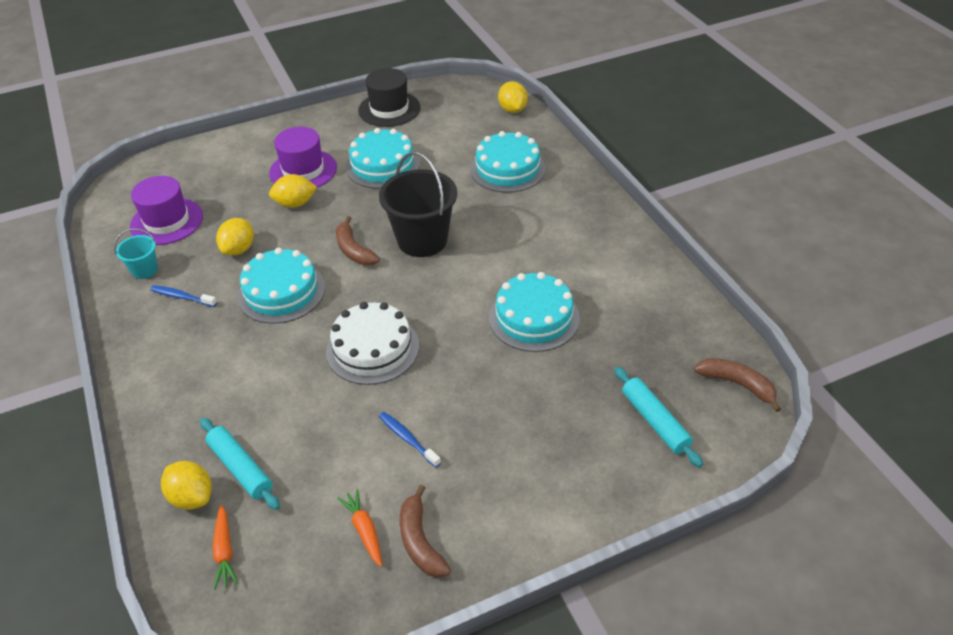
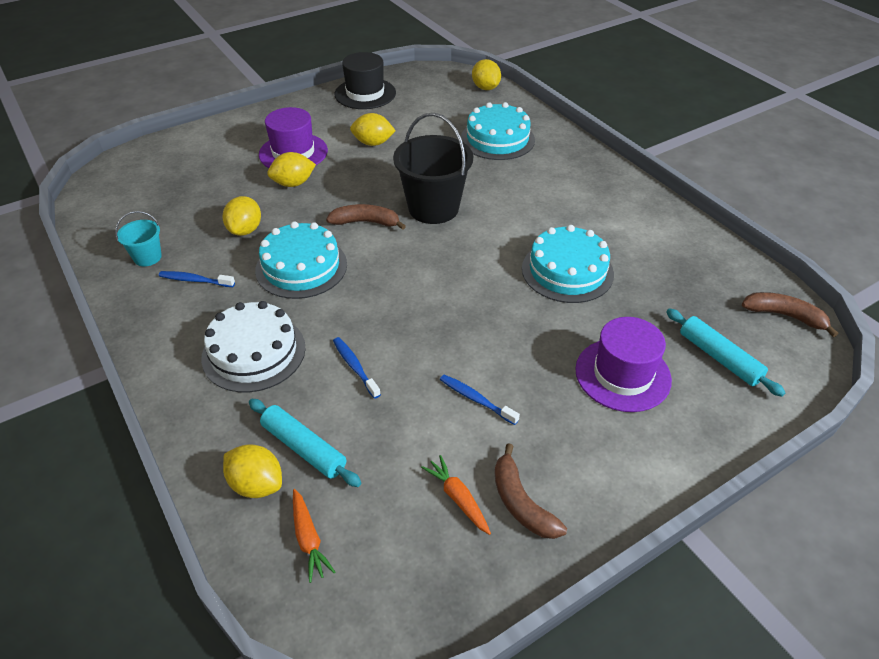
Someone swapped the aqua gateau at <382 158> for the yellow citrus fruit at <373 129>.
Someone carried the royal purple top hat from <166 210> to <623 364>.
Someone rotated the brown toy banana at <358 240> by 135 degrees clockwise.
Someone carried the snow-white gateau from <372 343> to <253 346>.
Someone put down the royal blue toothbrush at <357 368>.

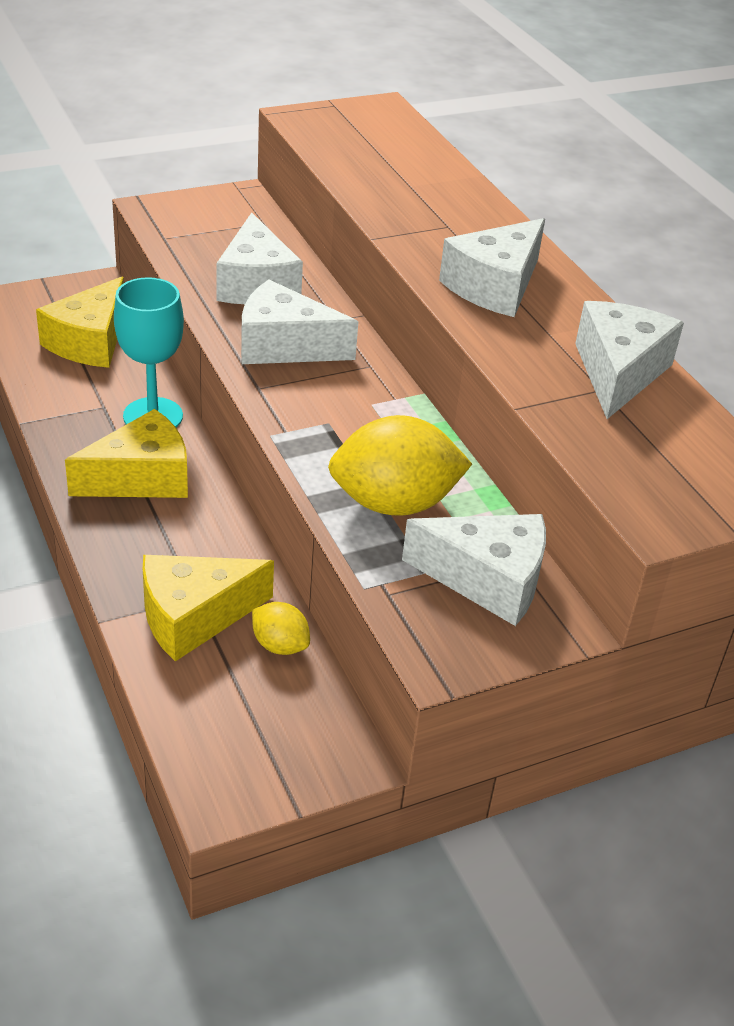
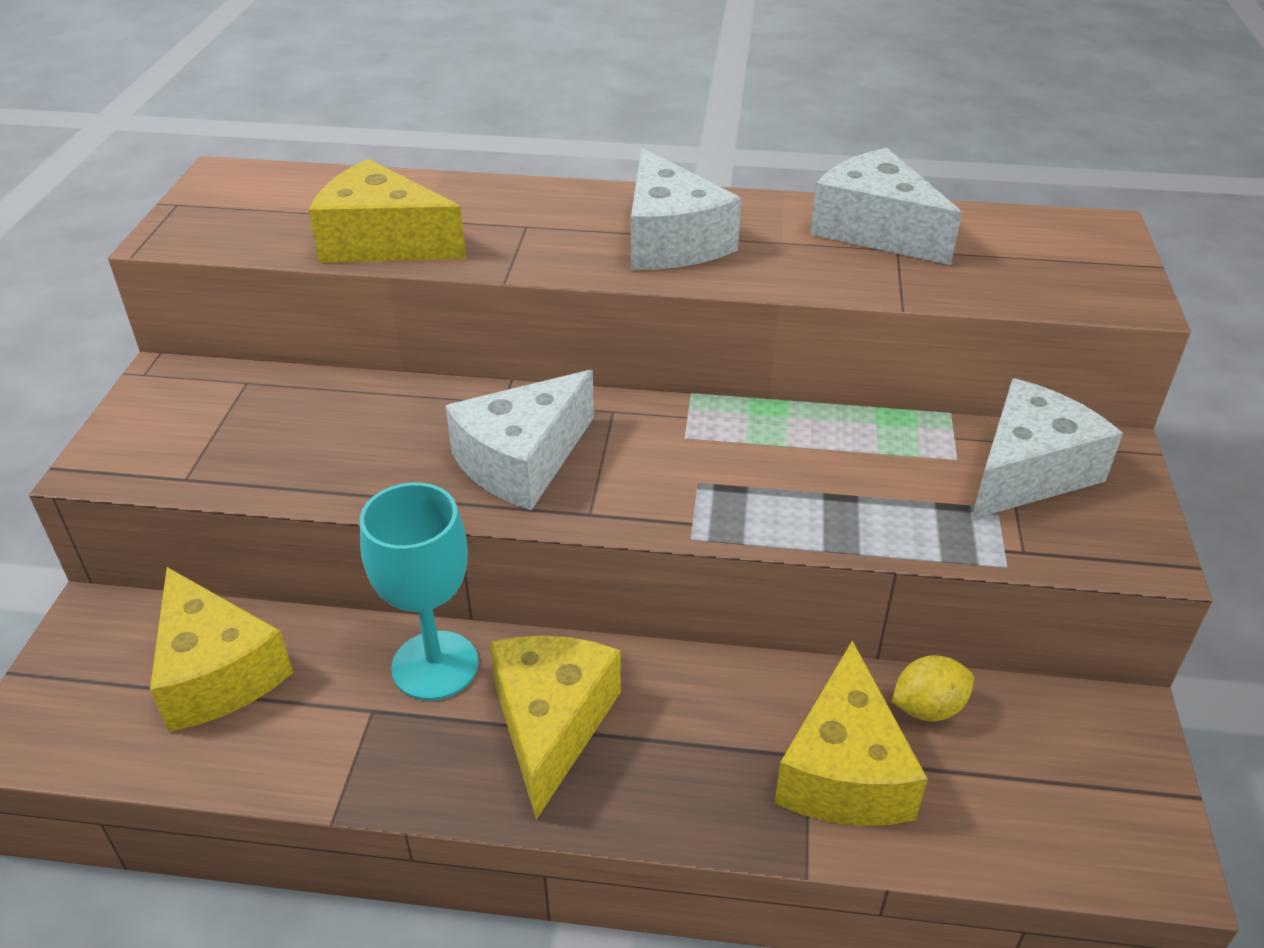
Someone took away the snow-white cheese wedge at <259 258>.
Someone took away the yellow citrus fruit at <400 465>.
Someone put down the yellow cheese wedge at <387 211>.

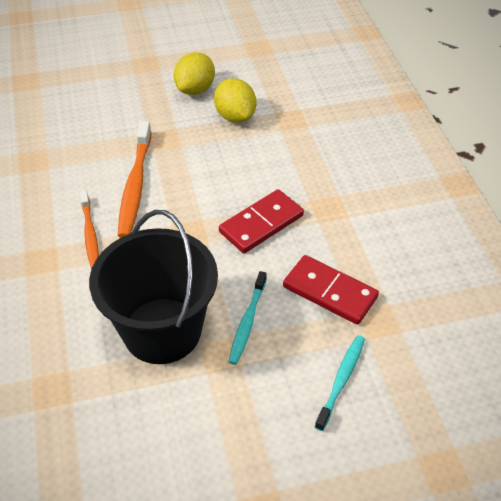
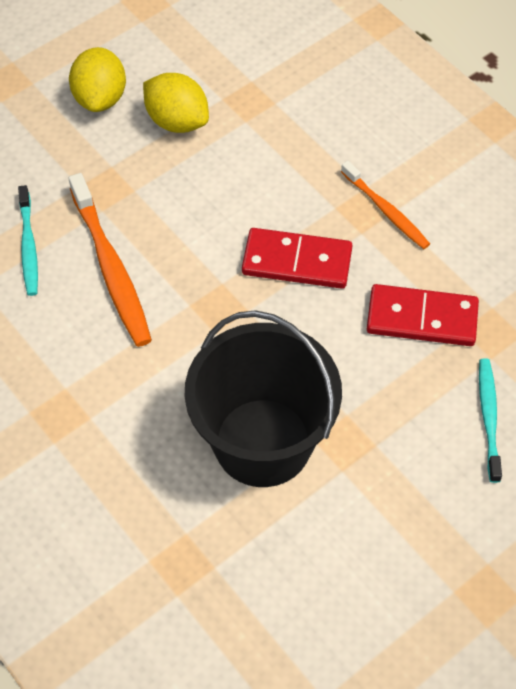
Someone rotated the crimson domino at <261 221> by 75 degrees clockwise.
Someone carried the orange-coloured toothbrush from <89 230> to <385 205>.
Someone carried the aqua toothbrush from <247 318> to <28 240>.

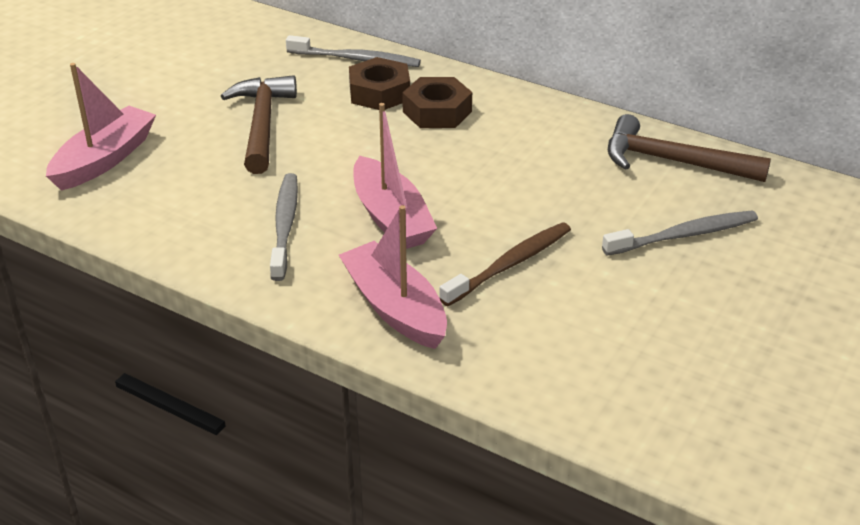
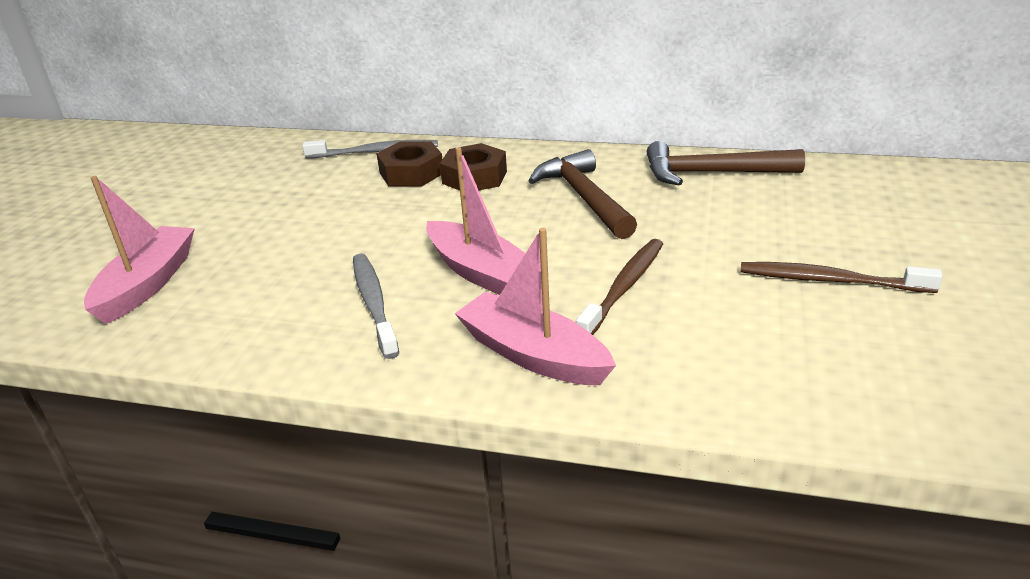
Someone carried the brown hammer from <259 124> to <582 194>.
Someone took away the ash-grey toothbrush at <680 233>.
Someone put down the brown toothbrush at <841 277>.

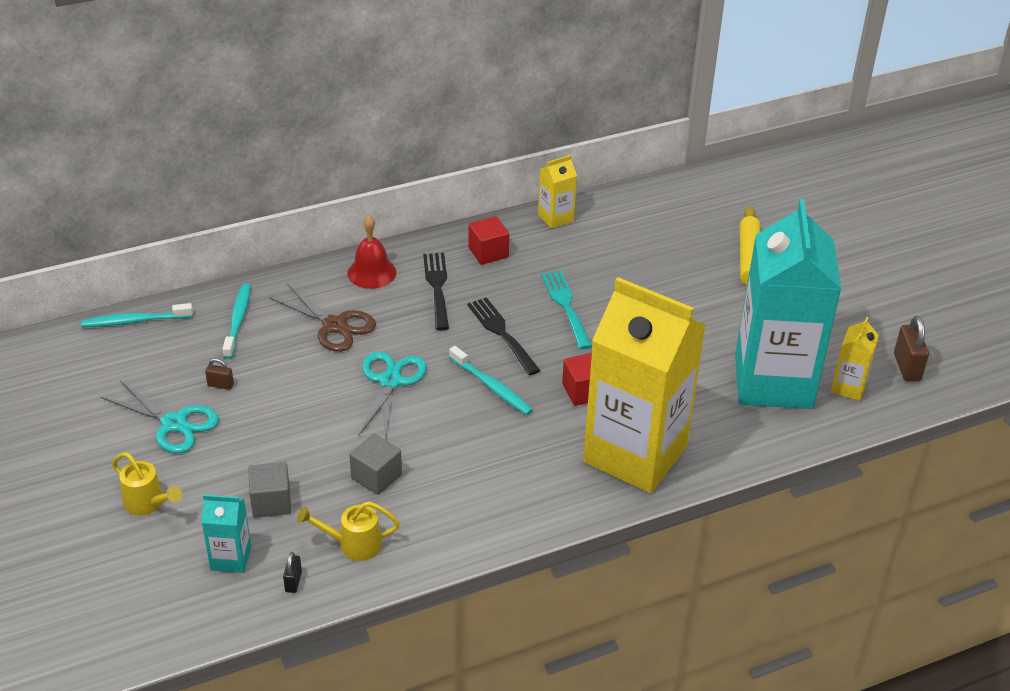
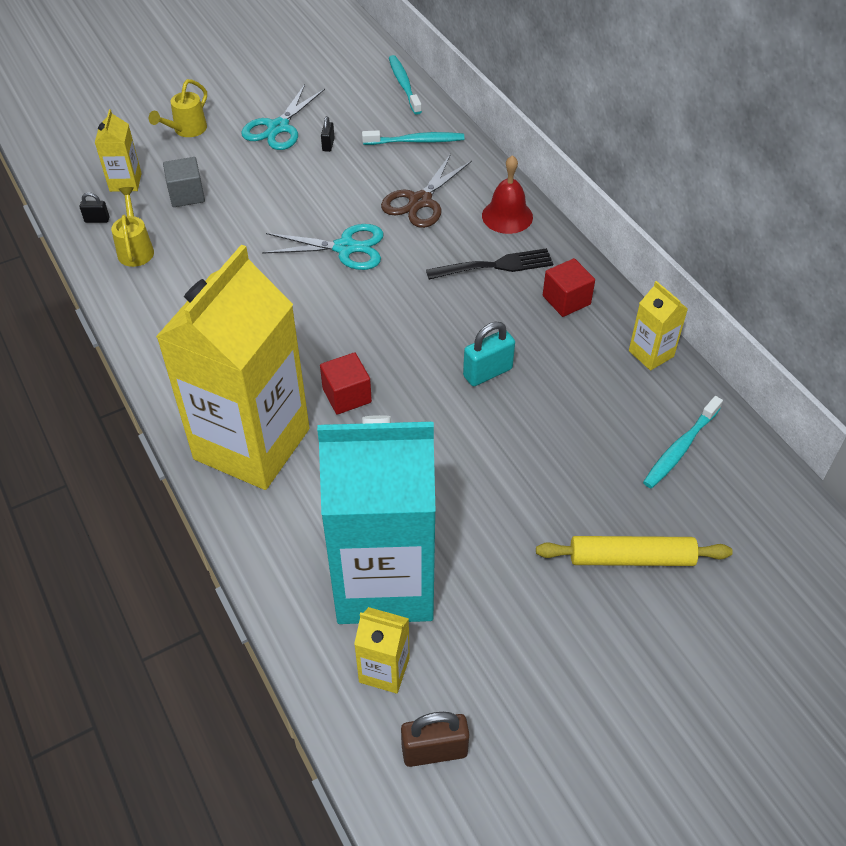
Someone swapped the aqua dinner fork at <566 309> for the aqua padlock at <489 354>.
Someone took away the ebony dinner fork at <504 336>.
Someone carried the aqua toothbrush from <491 380> to <683 442>.
Someone repainted the brown padlock at <219 374>, which became the ebony padlock at <328 134>.
Someone took away the ash-grey solid cube at <375 464>.
Someone repainted the aqua carton at <226 533>, which became the yellow carton at <118 150>.

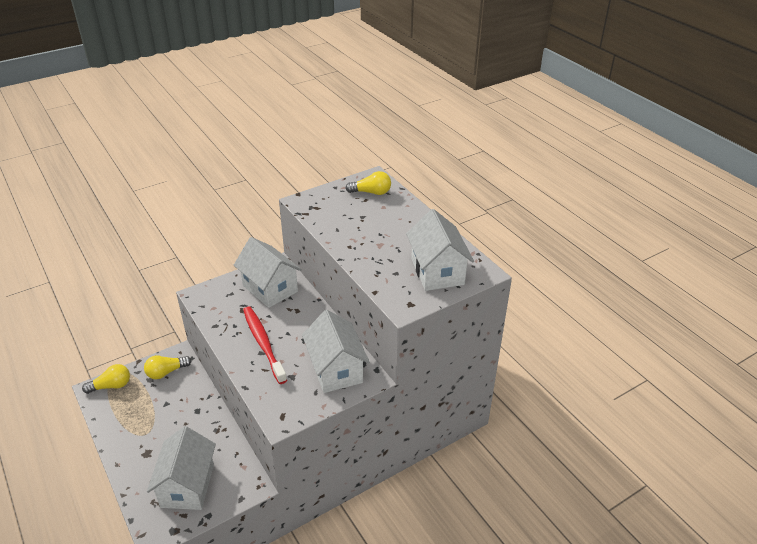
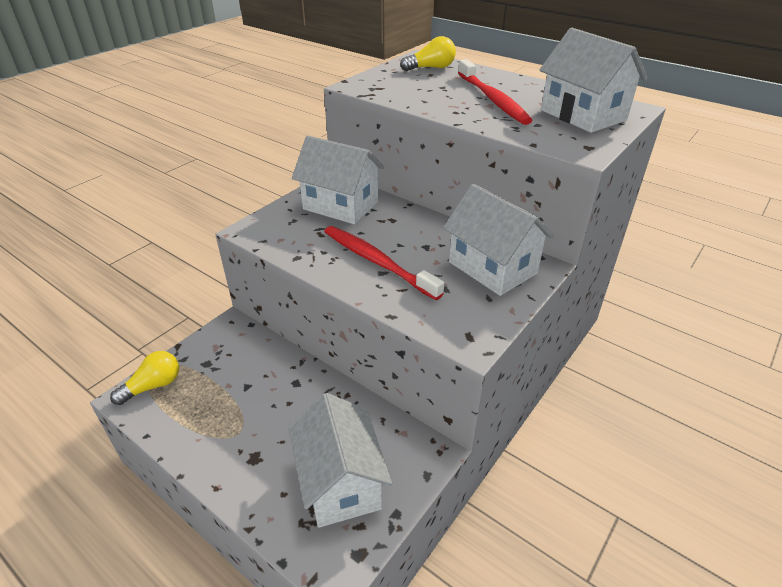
Someone took away the yellow bulb at <168 367>.
Someone put down the crimson toothbrush at <495 92>.

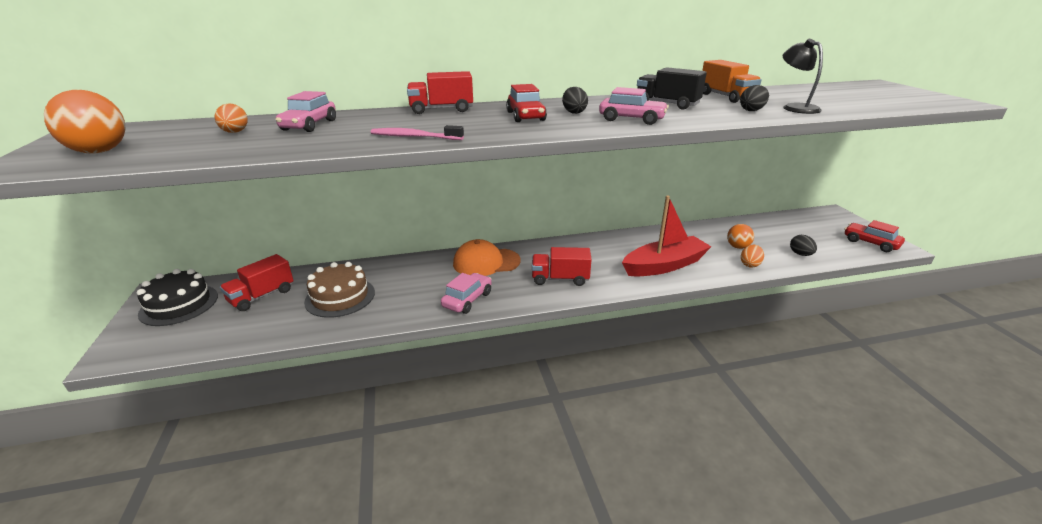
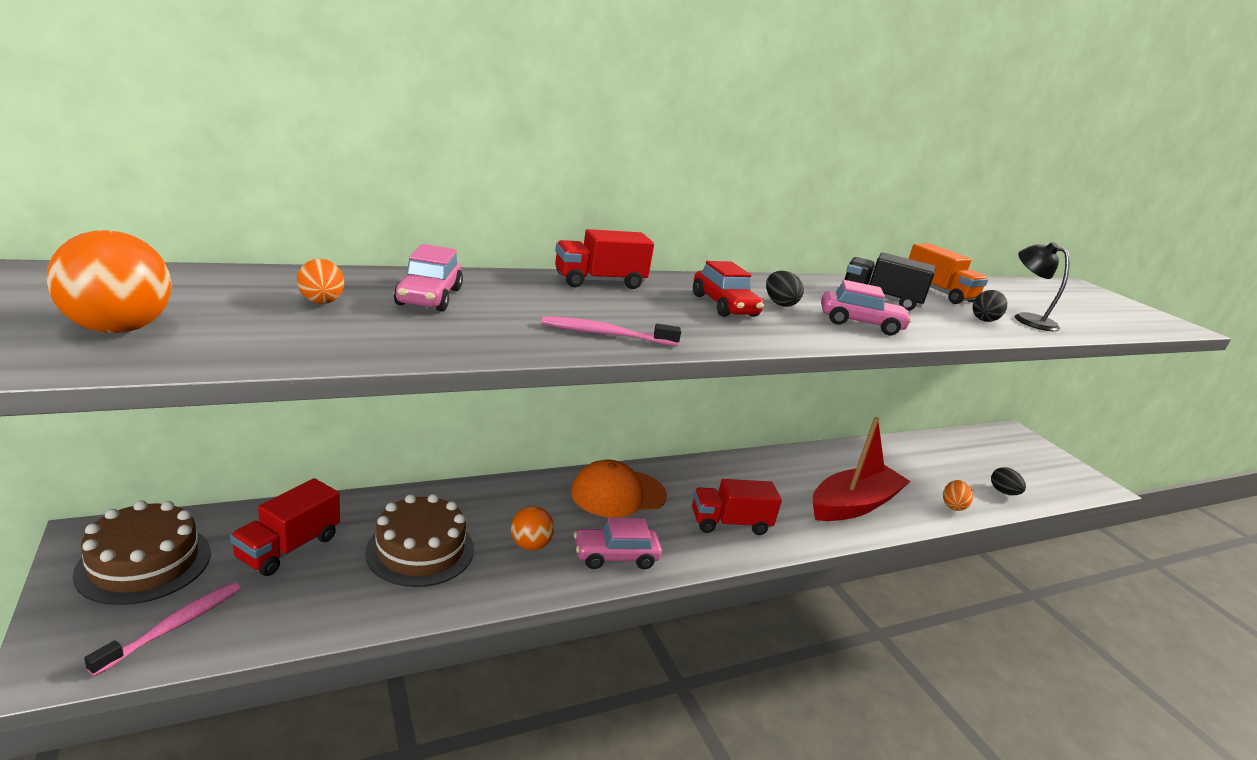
Someone took away the crimson automobile at <874 236>.
Someone carried the orange-coloured ball from <740 236> to <532 528>.
Someone repainted the ebony gateau at <177 297>, which became the brown gateau at <142 552>.
Someone rotated the rose-pink automobile at <466 293> by 120 degrees counterclockwise.
Someone put down the rose-pink toothbrush at <162 629>.

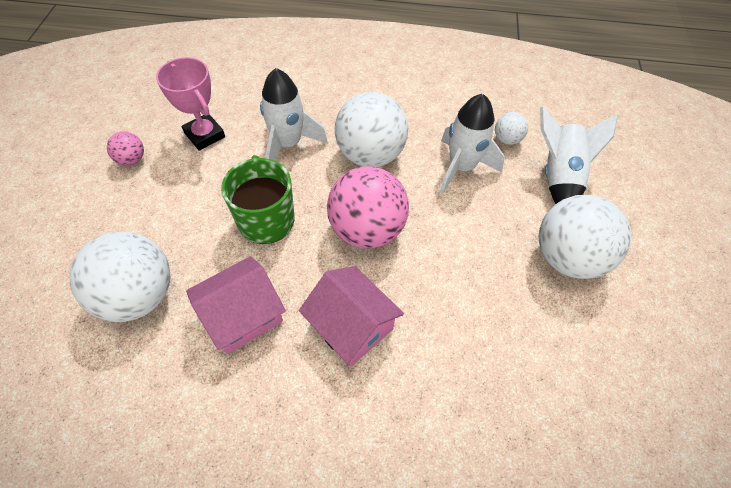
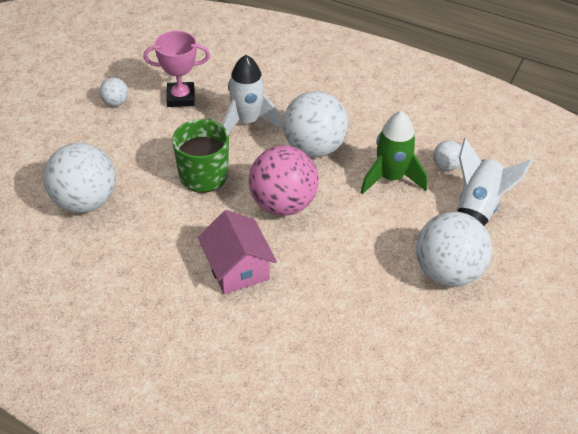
Someone rotated the rose-pink prize cup at <190 104> by 75 degrees counterclockwise.
Someone repainted the snow-white rocket at <472 144>, which became the green rocket at <394 152>.
Someone repainted the rose-pink ball at <125 148>, which became the snow-white ball at <114 92>.
Someone took away the rose-pink toy house at <236 305>.

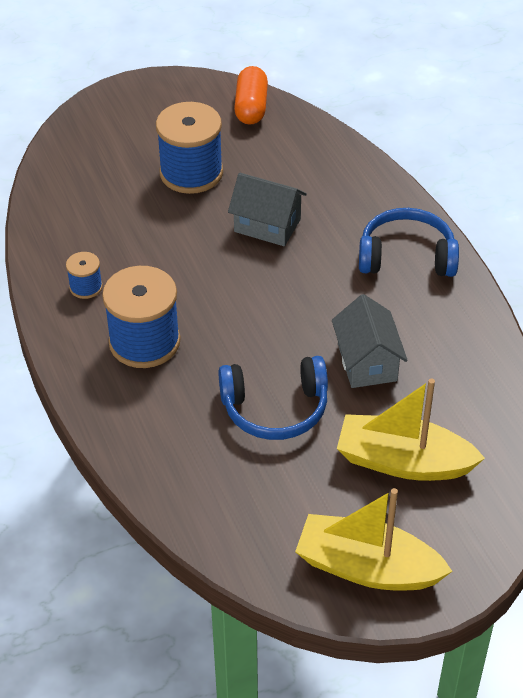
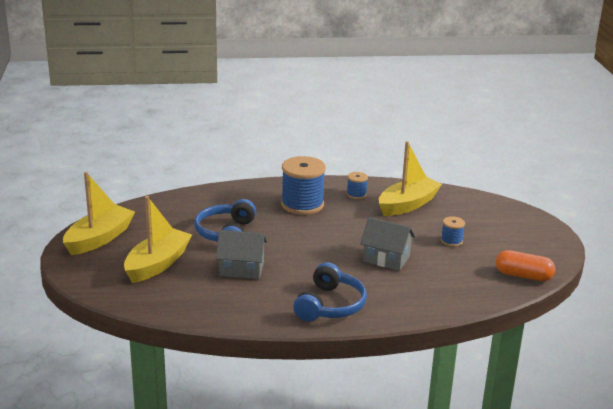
Someone scaled the royal blue bobbin at <189 148> by 0.48.
Someone rotated the ash-grey toy house at <267 209> by 75 degrees clockwise.
Someone put down the yellow boat at <410 178>.

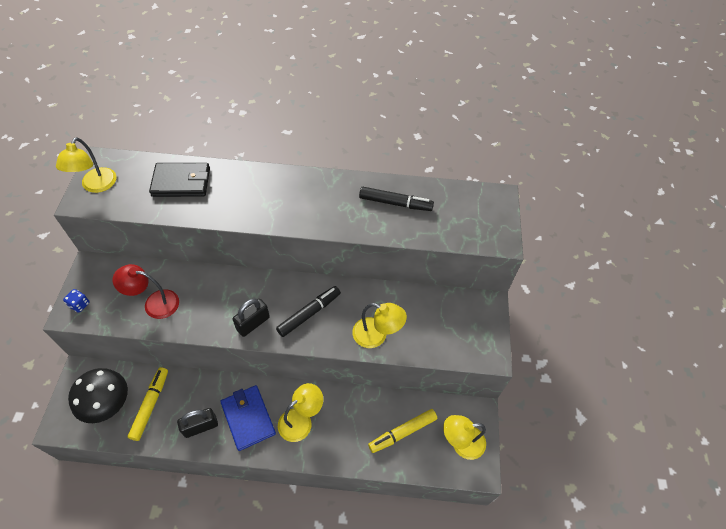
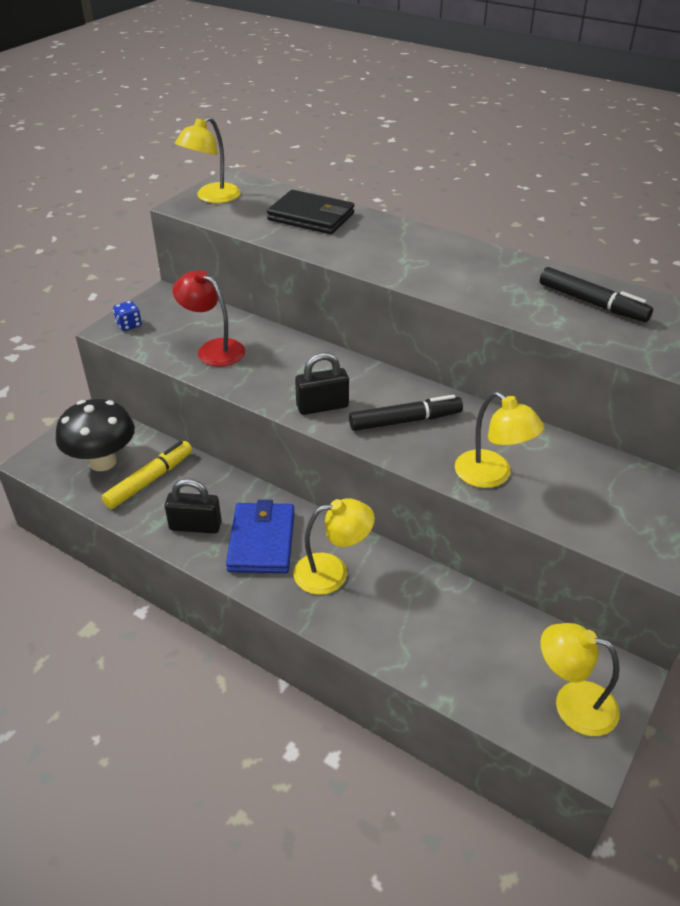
Someone took away the yellow marker at <402 431>.

